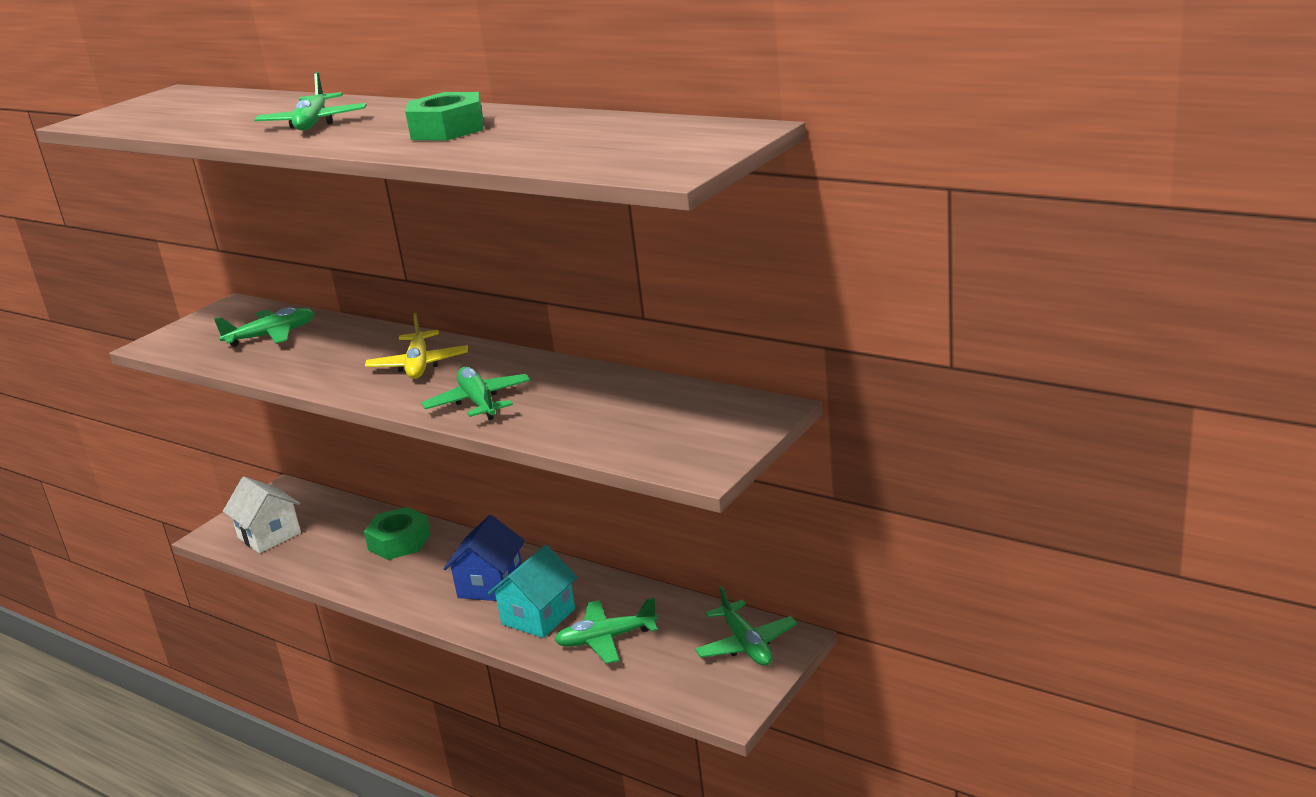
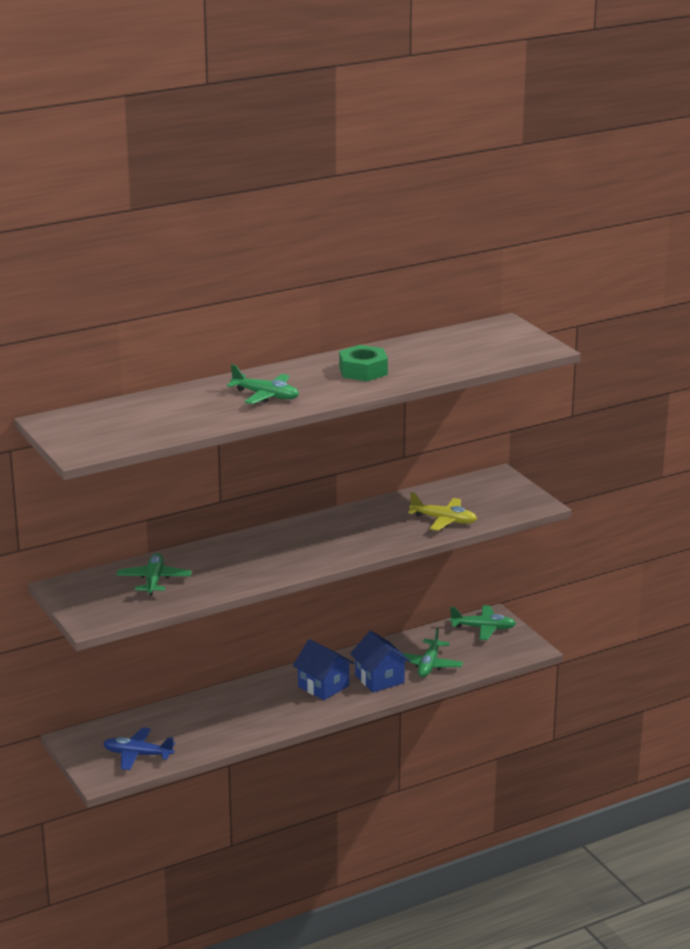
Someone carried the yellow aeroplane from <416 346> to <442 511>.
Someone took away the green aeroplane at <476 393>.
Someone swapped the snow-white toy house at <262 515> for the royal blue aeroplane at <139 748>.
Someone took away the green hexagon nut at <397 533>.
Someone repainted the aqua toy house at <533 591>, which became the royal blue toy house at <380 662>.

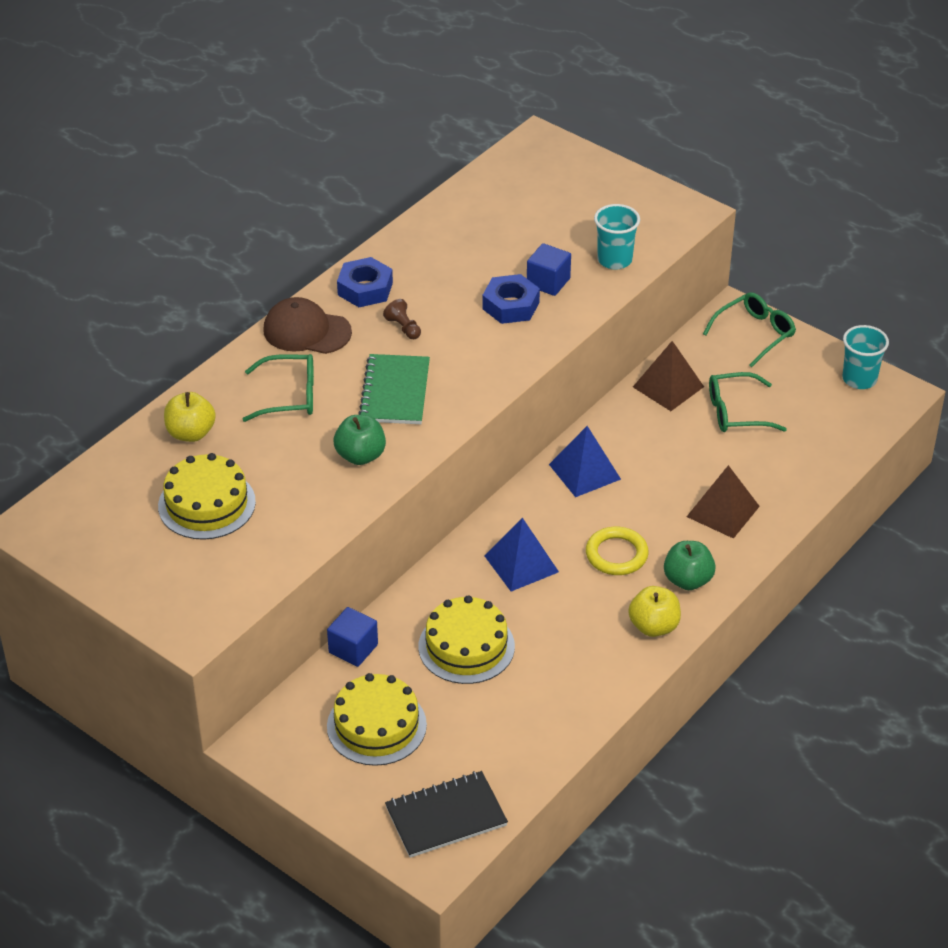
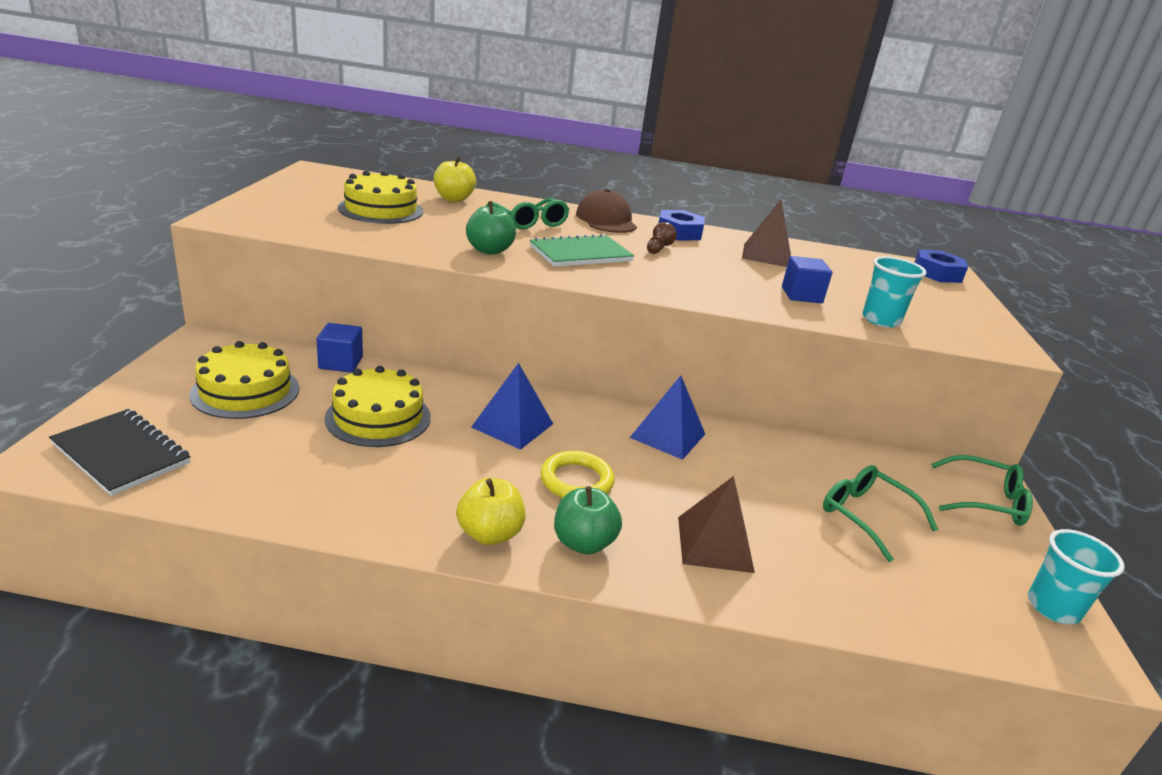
Someone carried the royal blue hexagon nut from <511 299> to <941 266>.
Someone carried the brown pyramid from <668 376> to <766 233>.

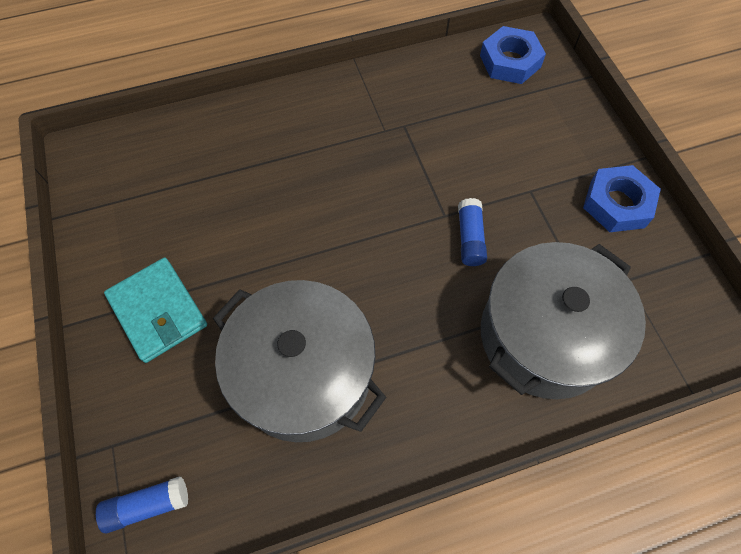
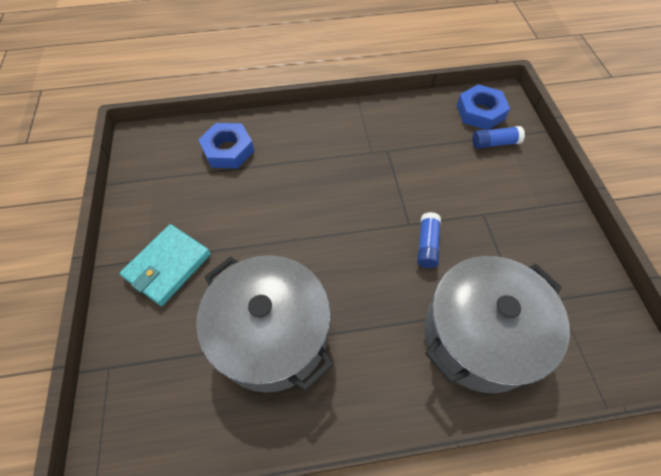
Someone carried the royal blue hexagon nut from <622 198> to <226 145>.
Someone rotated the aqua wallet at <155 310> by 60 degrees clockwise.
Someone carried the royal blue stick of glue from <142 504> to <498 137>.

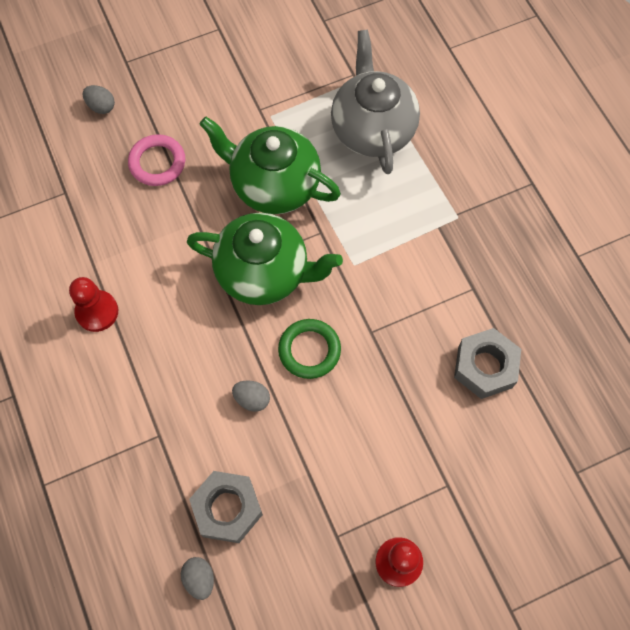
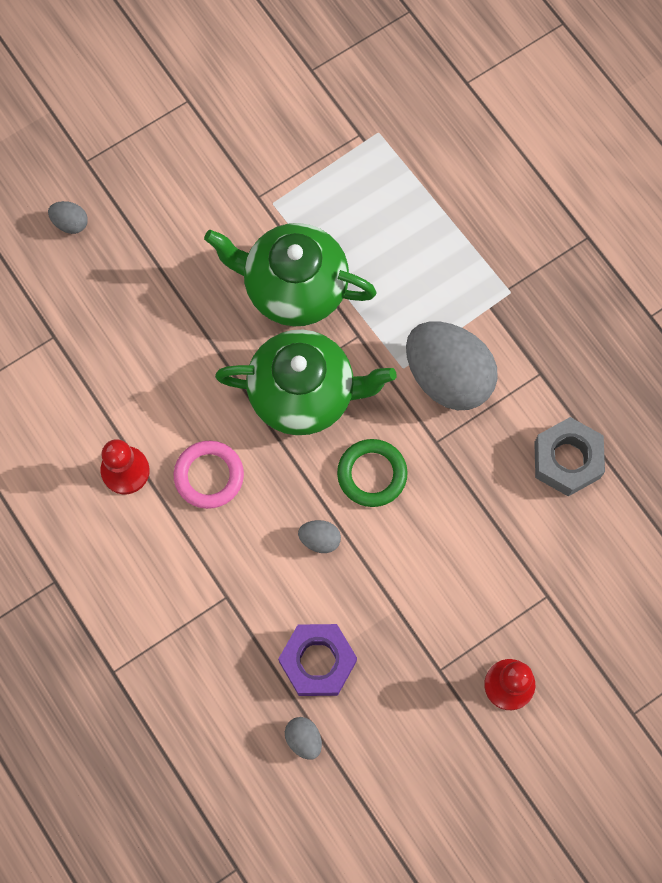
Someone took away the ash-grey china teapot at <375 102>.
Someone carried the rose-pink torus from <156 160> to <209 475>.
Someone repainted the ash-grey hexagon nut at <226 507>, which became the royal purple hexagon nut at <317 660>.
Someone put down the ash-grey egg shape at <452 365>.

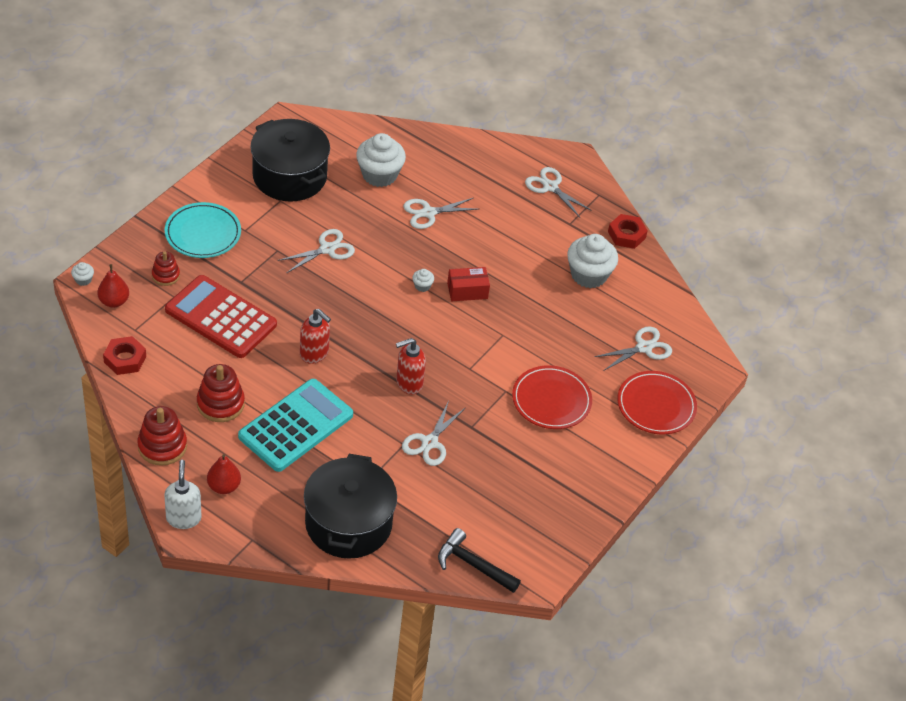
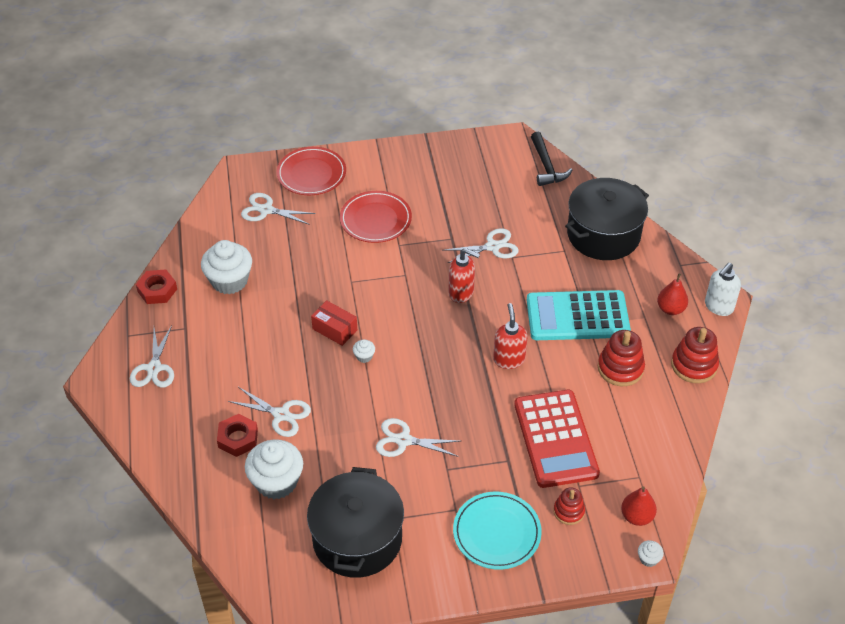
Someone carried the crimson hexagon nut from <124 355> to <237 435>.

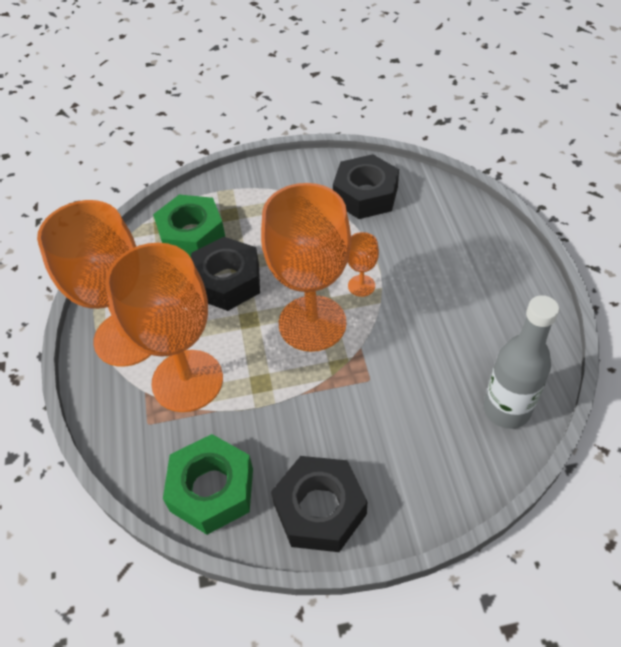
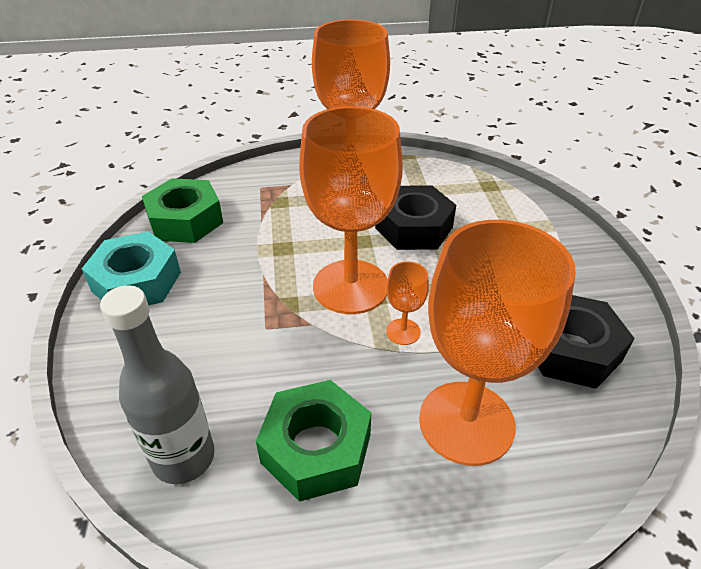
Someone carried the green hexagon nut from <189 226> to <313 441>.
Someone carried the orange-coloured goblet from <164 327> to <497 343>.
Someone repainted the ebony hexagon nut at <319 504>, which became the aqua hexagon nut at <131 268>.

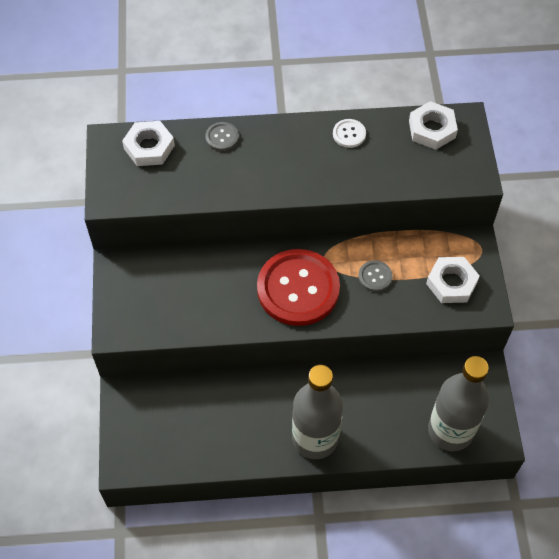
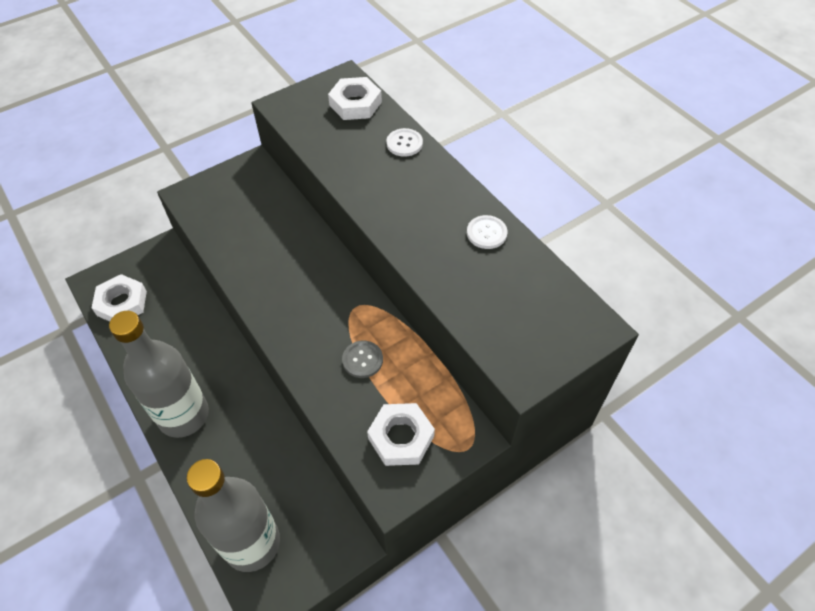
Someone carried the snow-white hexagon nut from <433 125> to <119 298>.
Someone repainted the ash-grey shirt button at <222 136>, which became the snow-white shirt button at <404 142>.
Someone took away the crimson shirt button at <298 287>.

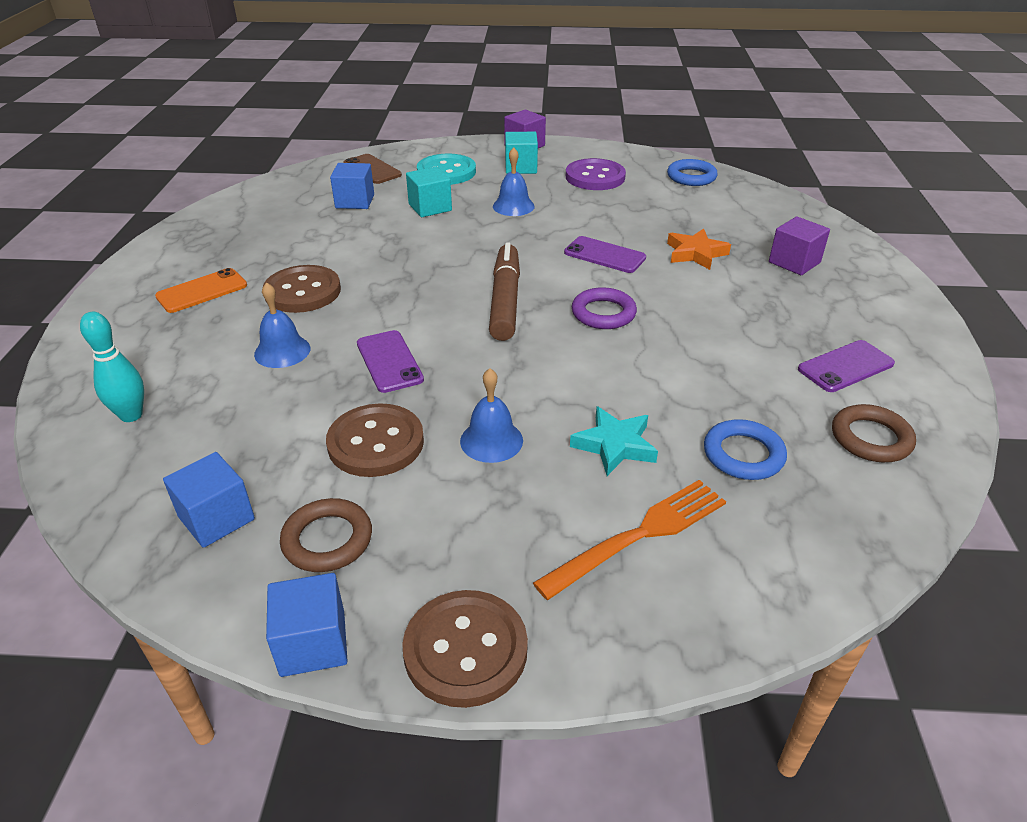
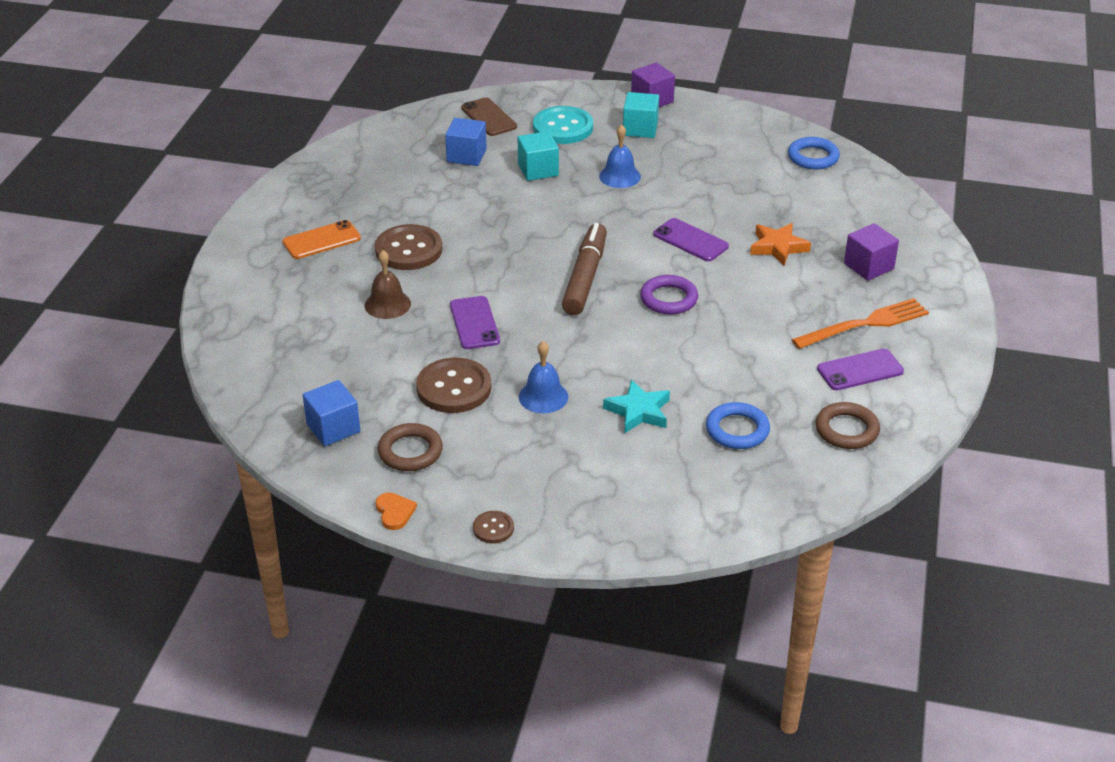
Someone took away the royal purple shirt button at <596 174>.
Someone repainted the royal blue school bell at <282 325>, which became the brown school bell at <388 284>.
Someone took away the aqua tenpin at <112 367>.
Someone carried the orange-coloured dinner fork from <629 540> to <860 323>.
Someone swapped the royal blue solid cube at <306 625> for the orange-coloured heart at <396 511>.
Someone scaled the brown shirt button at <465 649> by 0.50.

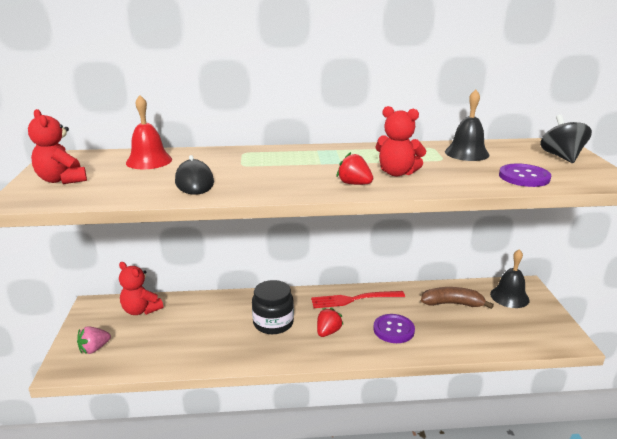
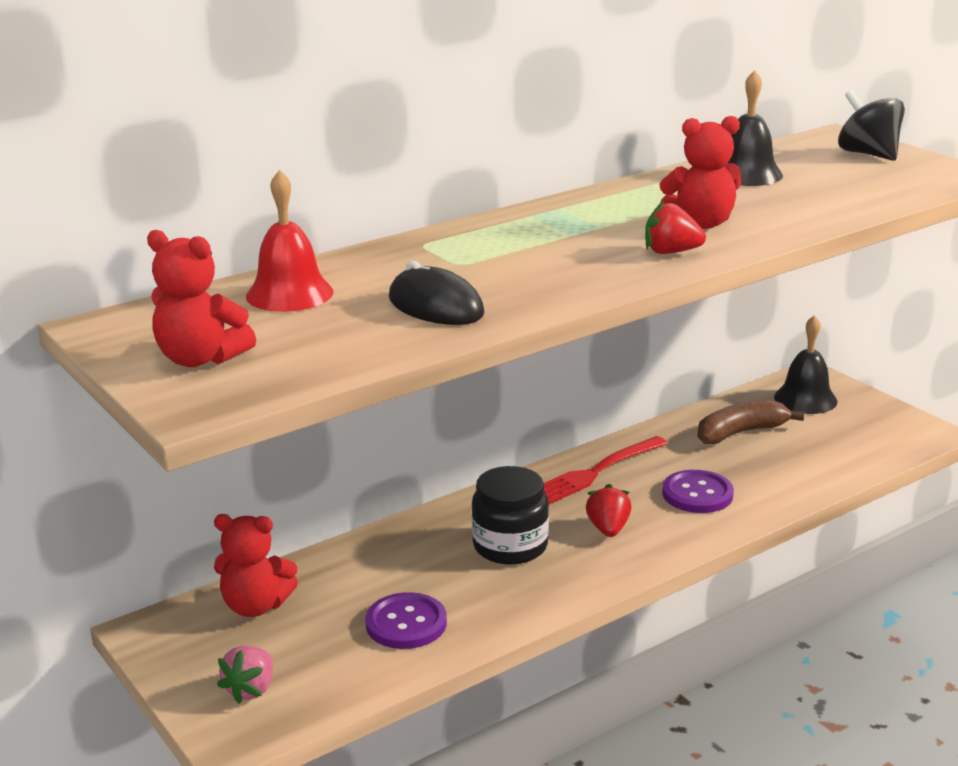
Someone carried the royal purple shirt button from <525 175> to <406 620>.

